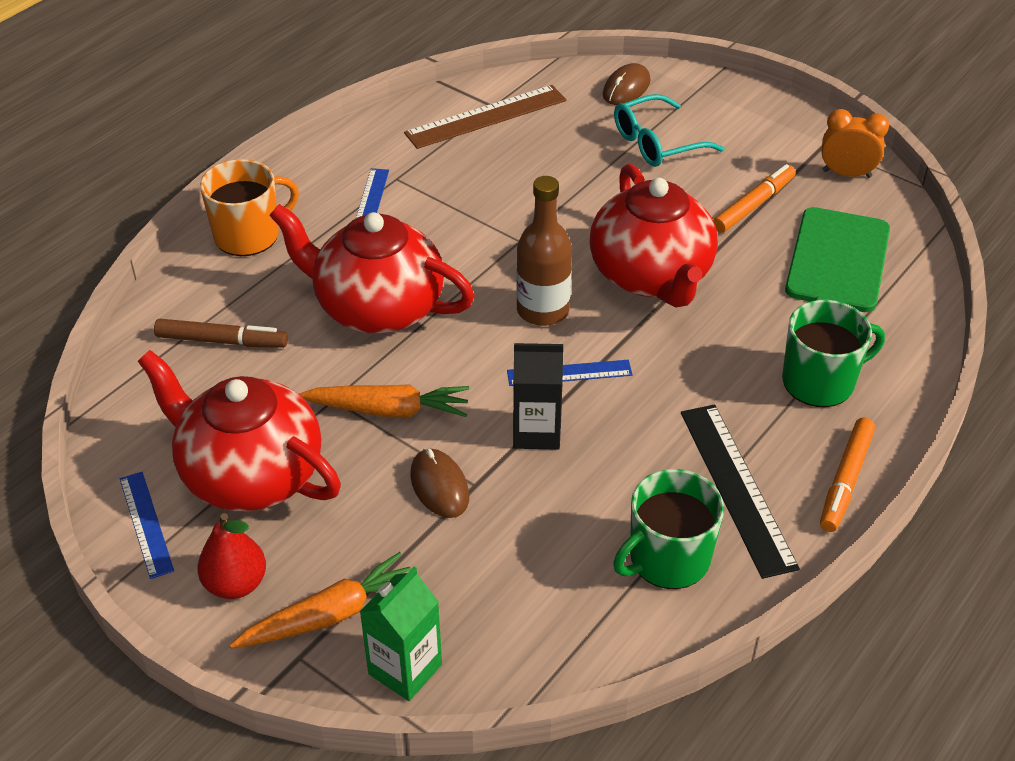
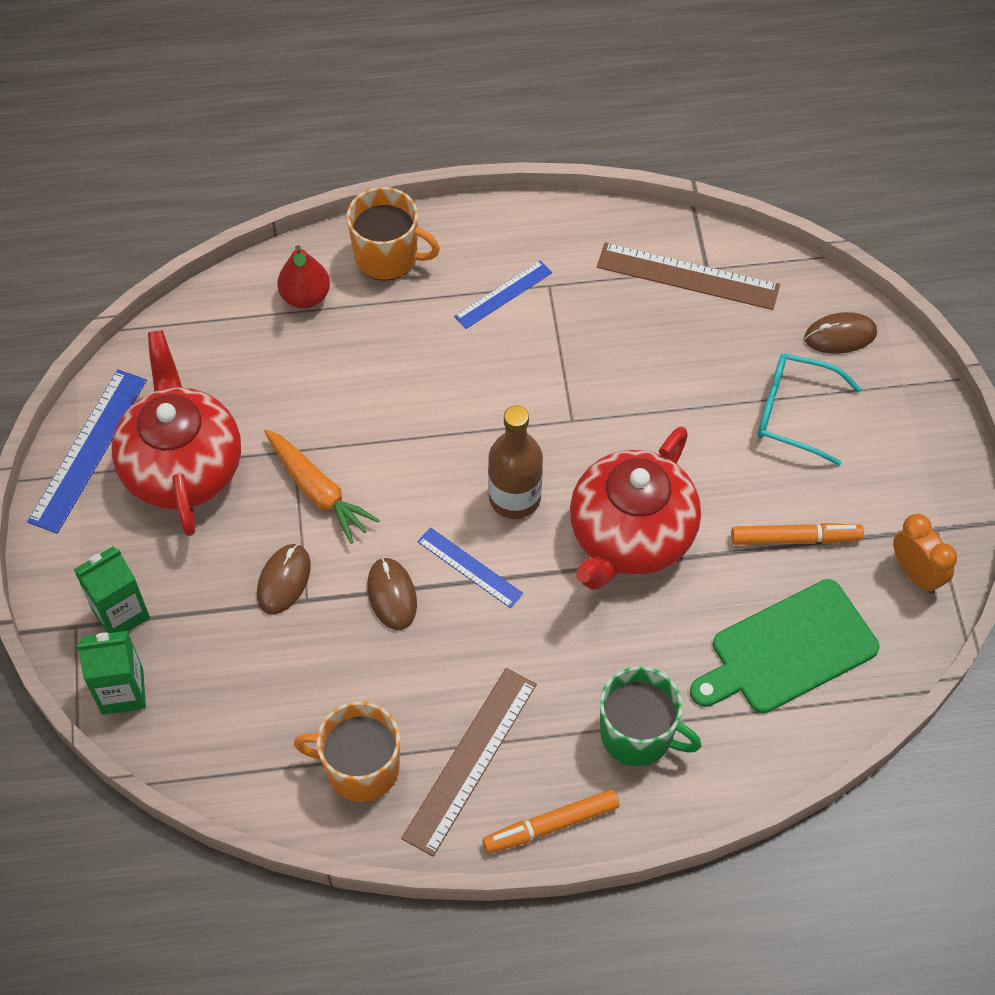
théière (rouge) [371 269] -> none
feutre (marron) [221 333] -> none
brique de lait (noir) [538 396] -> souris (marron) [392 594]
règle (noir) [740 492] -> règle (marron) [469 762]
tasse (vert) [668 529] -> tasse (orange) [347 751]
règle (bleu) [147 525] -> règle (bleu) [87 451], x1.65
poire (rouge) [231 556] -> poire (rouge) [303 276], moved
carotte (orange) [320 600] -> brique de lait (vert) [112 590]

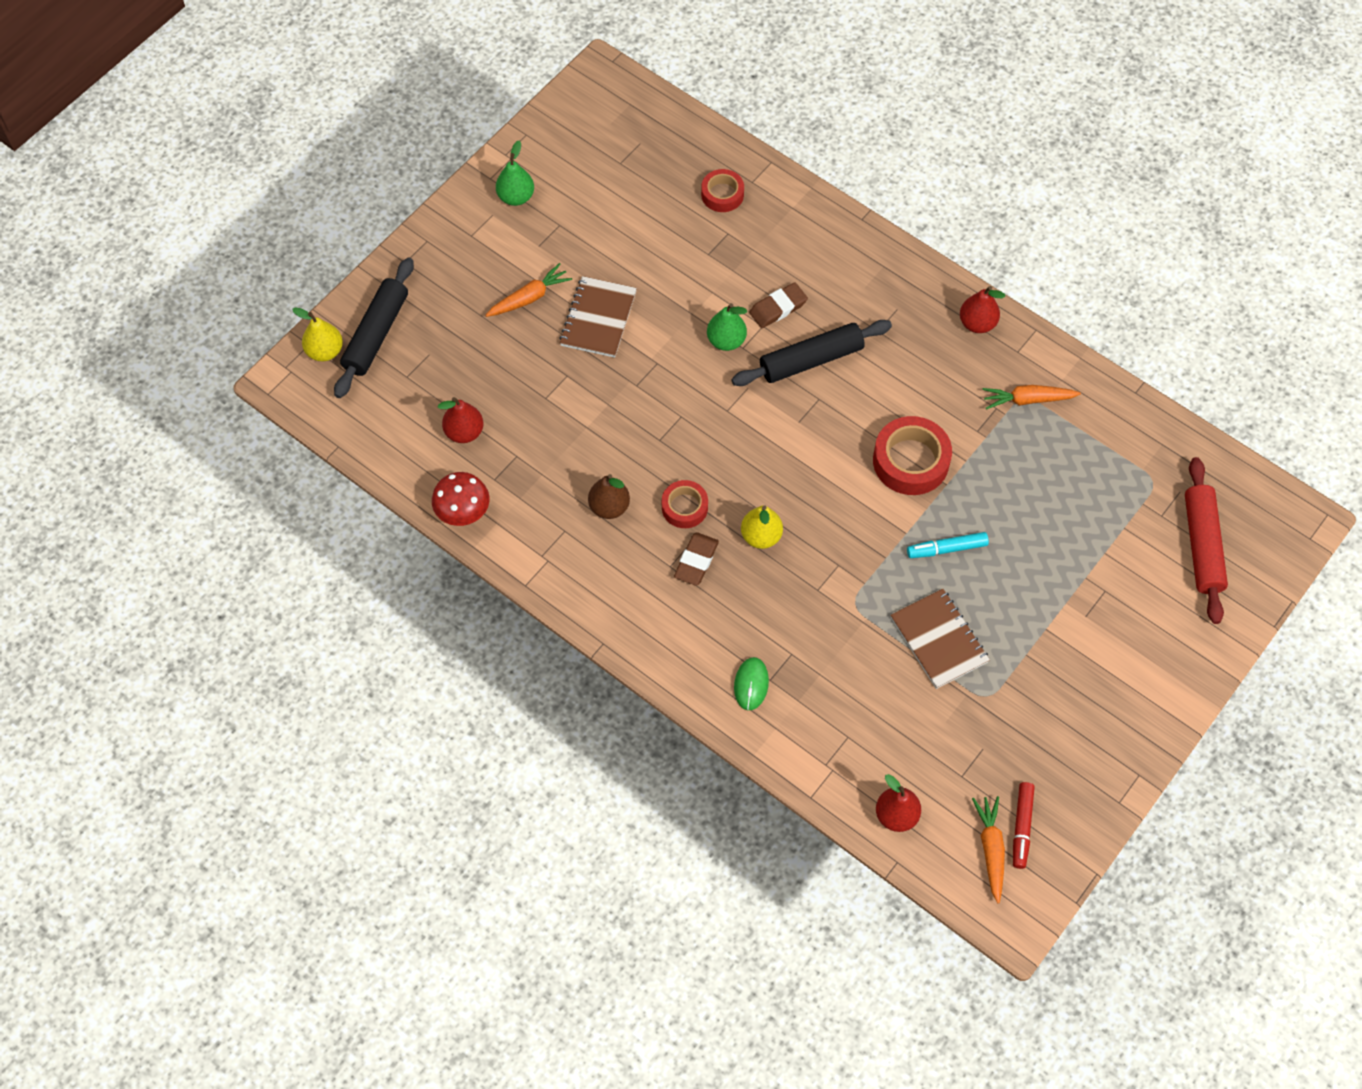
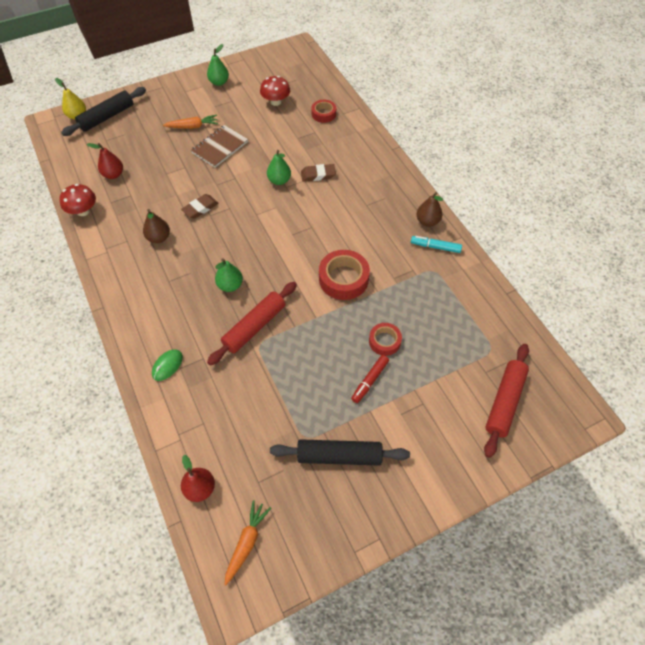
poire (rouge) [982 309] -> poire (marron) [429 209]
rouleau à pâtisserie (noir) [811 353] -> rouleau à pâtisserie (noir) [340 452], moved
carotte (orange) [1031 397] -> none
ruban adhésif (rouge) [685 504] -> ruban adhésif (rouge) [385 339], moved
poire (jaune) [762 527] -> poire (vert) [229 275]
gomme (marron) [696 559] -> gomme (marron) [200 206], moved
feutre (turquoise) [948 545] -> feutre (turquoise) [436 244], moved
carnet (marron) [940 638] -> none
feutre (rouge) [1024 825] -> feutre (rouge) [370 379], moved
none -> champignon (rouge) [275 91]
none -> rouleau à pâtisserie (rouge) [252 324]

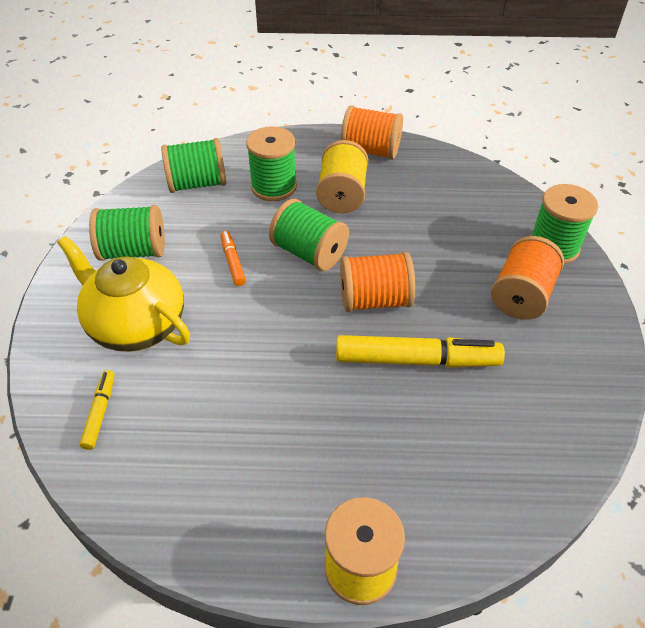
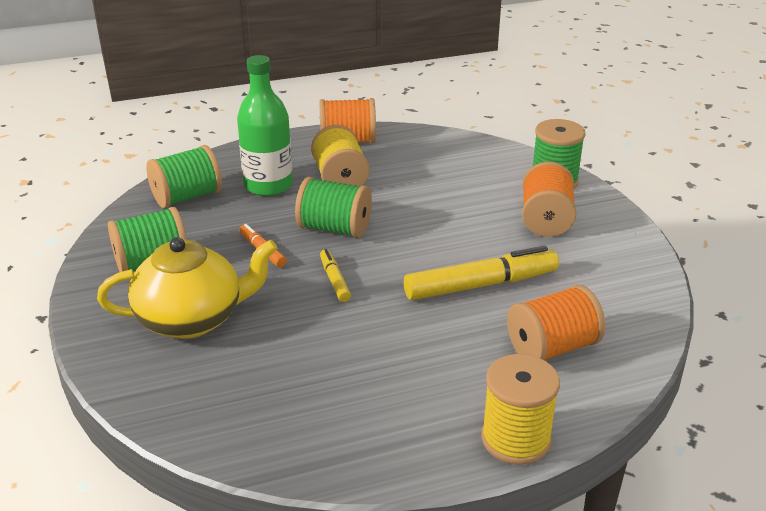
bobine (vert) [271 163] -> bouteille (vert) [265 125]
théière (jaune) [123 294] -> théière (jaune) [187 288], 150 degrees clockwise
bobine (orange) [377 282] -> bobine (orange) [556 322], moved
feutre (jaune) [97 410] -> feutre (jaune) [335 275], moved

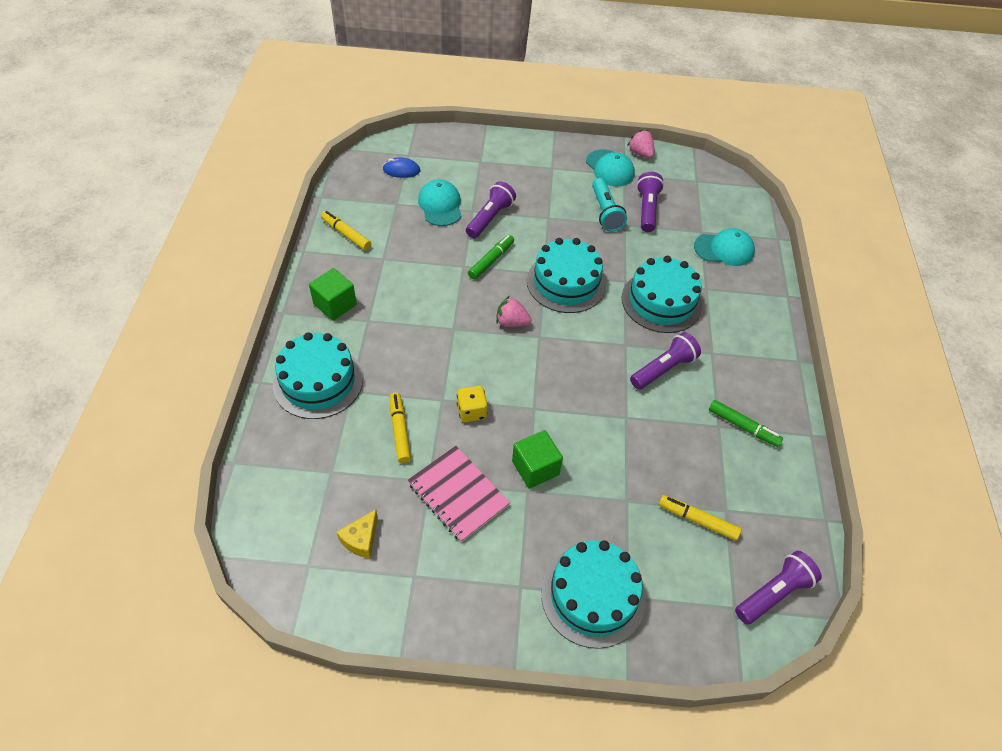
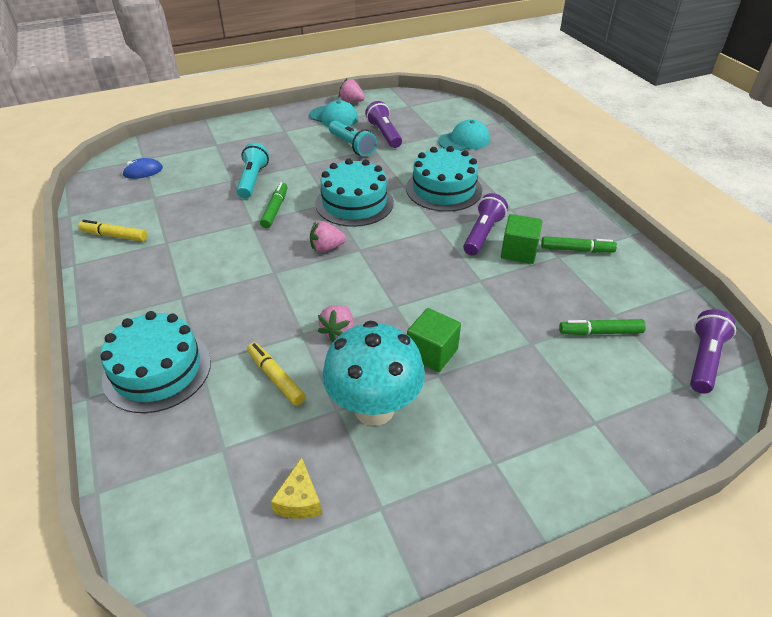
casquette (turquoise) [440 203] -> none
lampe de poche (violet) [491 209] -> lampe de poche (turquoise) [253 171]
cube (vert) [333 294] -> cube (vert) [521 239], moved
dé (jaune) [472 404] -> fraise (rose) [336 323]
carnet (rose) [459 494] -> champignon (turquoise) [373 373]
feutre (jaune) [700 518] -> feutre (vert) [602 327]
gâteau (turquoise) [593 594] -> none

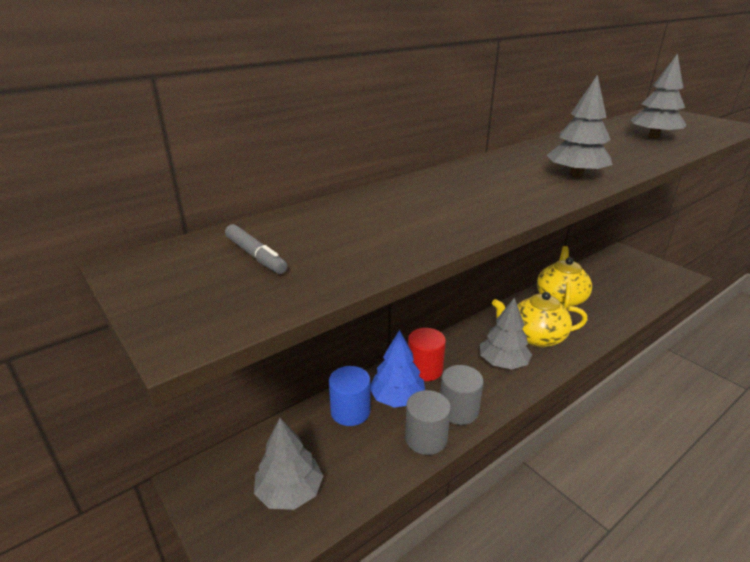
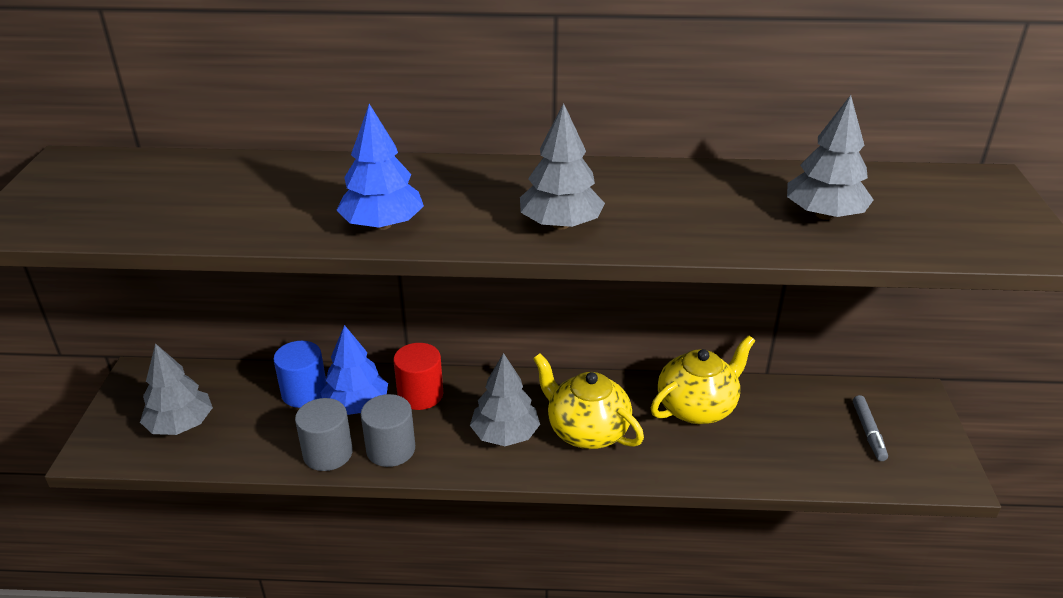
feutre (gris) [256 249] -> feutre (gris) [870 428], moved
none -> arbre (bleu) [380 167]

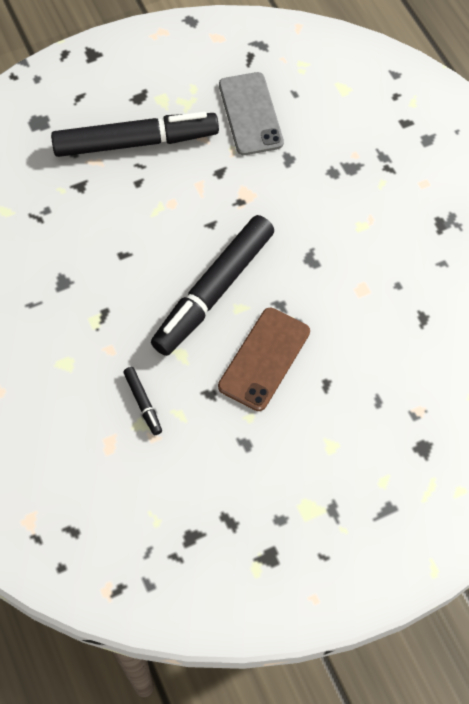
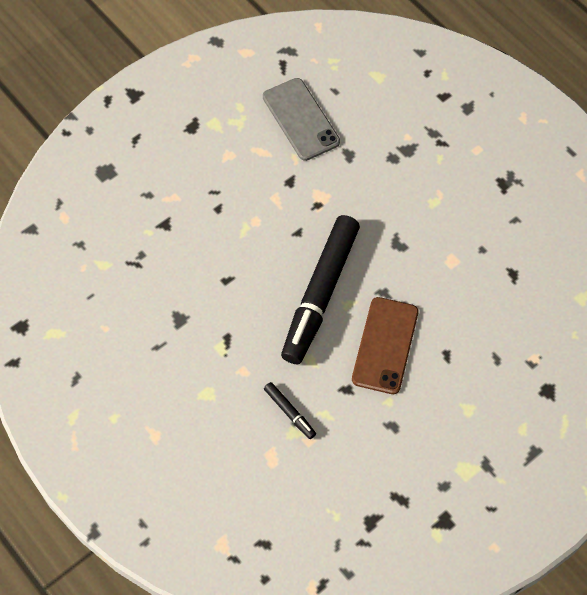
feutre (noir) [135 134] -> none

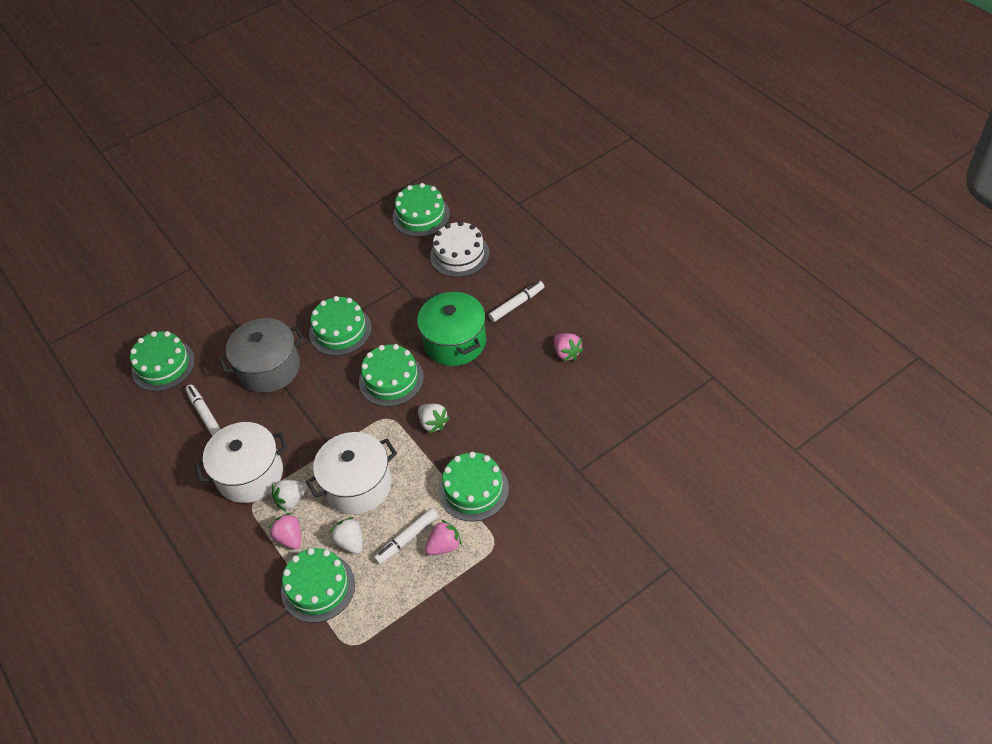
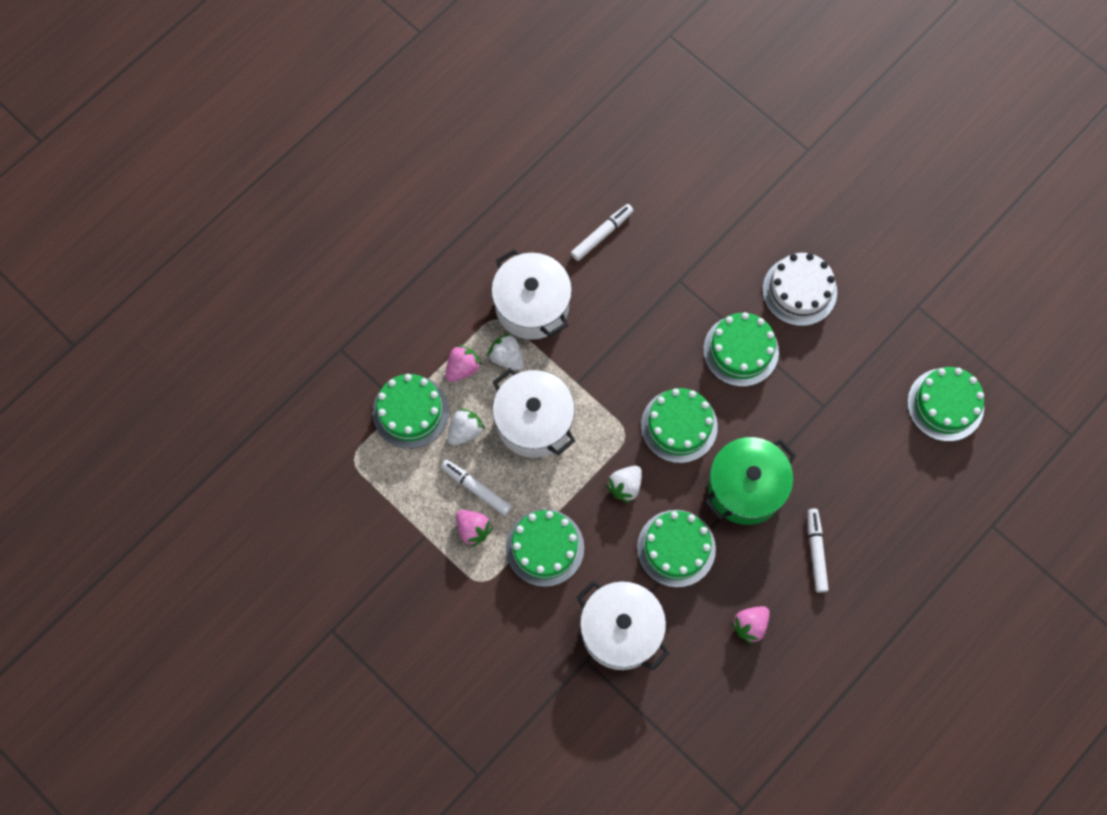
gâteau (blanc) [459 249] -> gâteau (blanc) [800 289], moved
feutre (blanc) [516 301] -> feutre (blanc) [818 551], 135 degrees counterclockwise
marmite (gris) [261 355] -> none
gâteau (vert) [162 361] -> gâteau (vert) [676 548], moved
none -> marmite (blanc) [623 625]

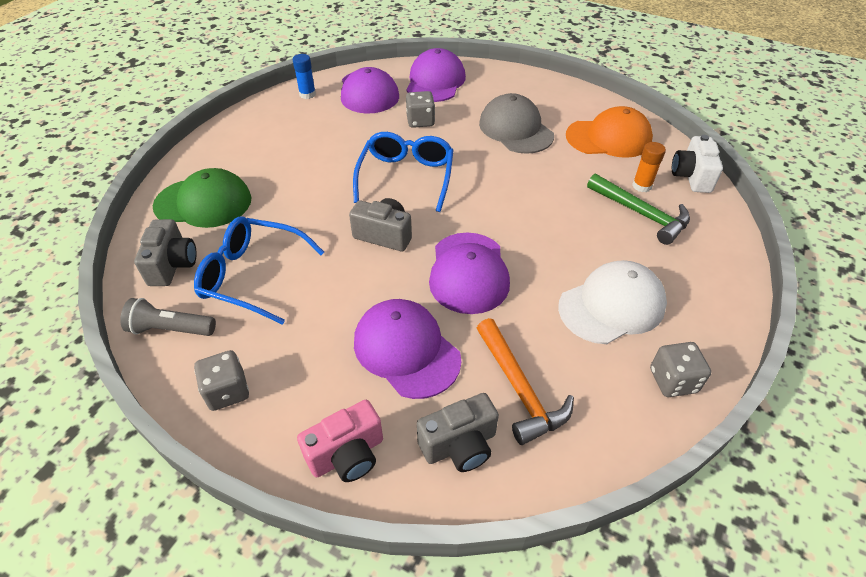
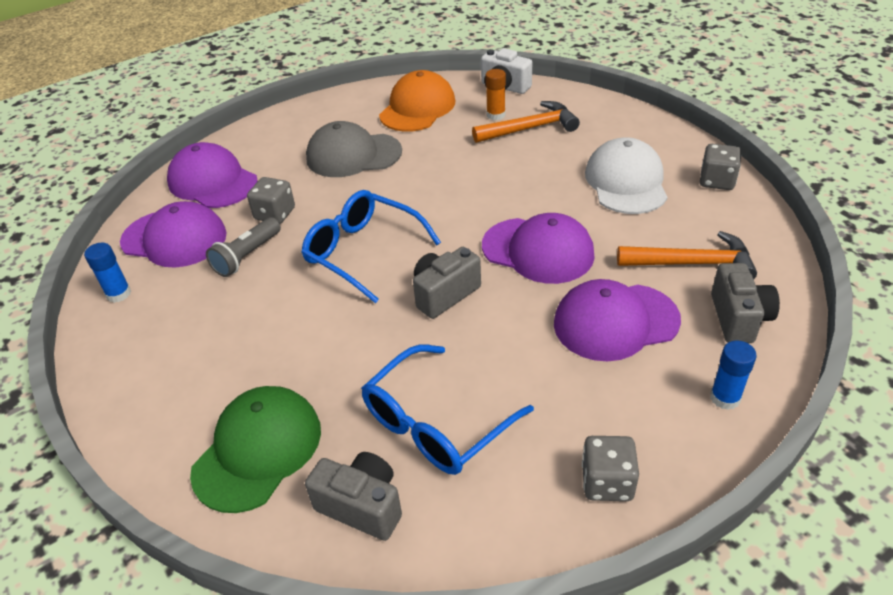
marteau (vert) [638 209] -> marteau (orange) [526 122]
lampe de poche (gris) [168 317] -> lampe de poche (gris) [243 247], moved
appareil photo (rose) [340 441] -> bâton de colle (bleu) [733 375]

